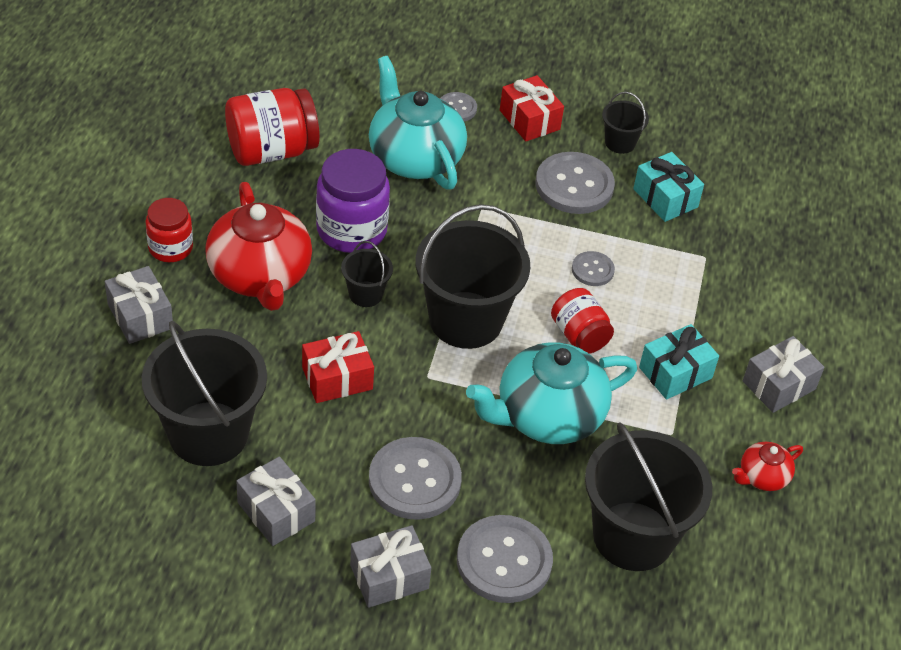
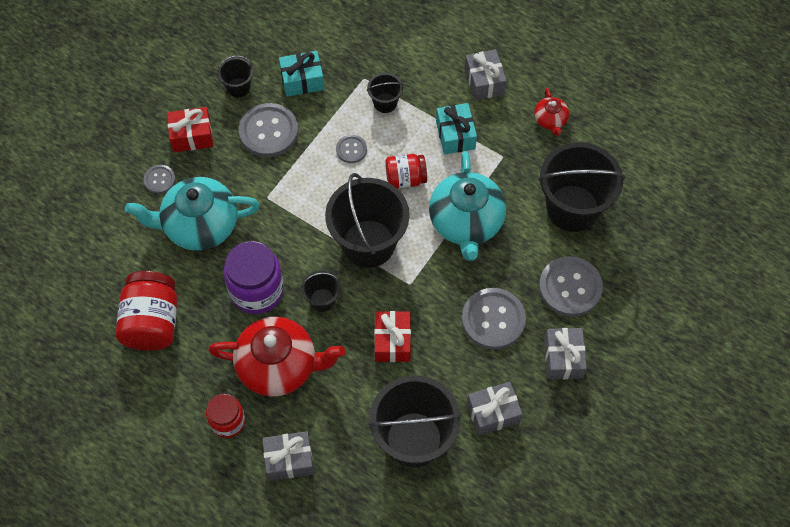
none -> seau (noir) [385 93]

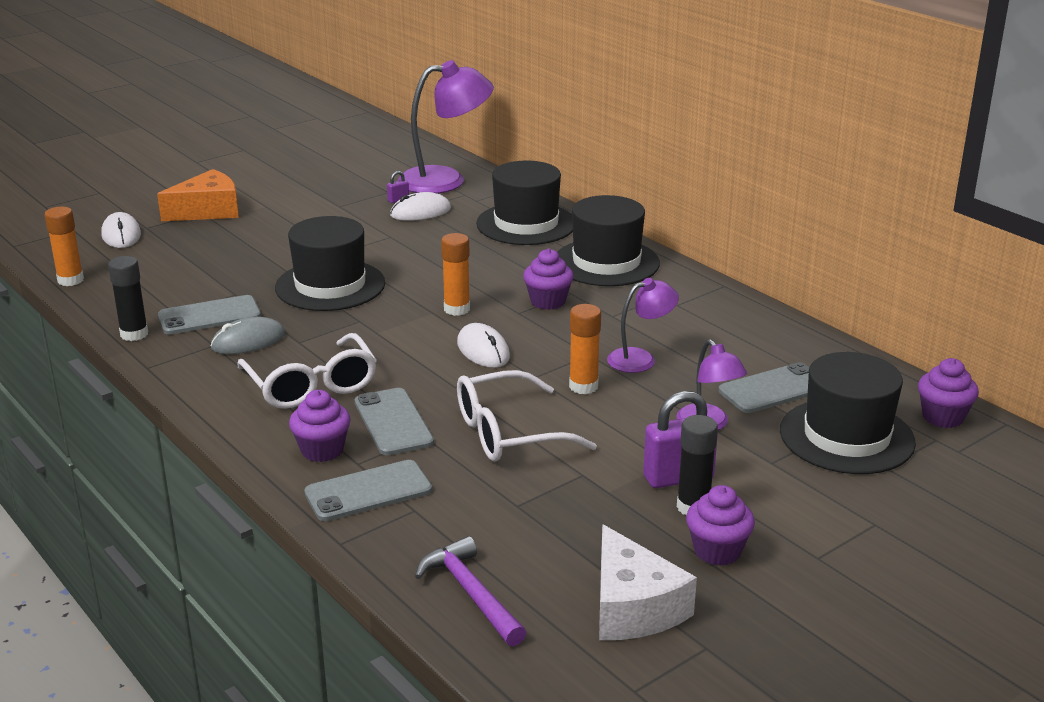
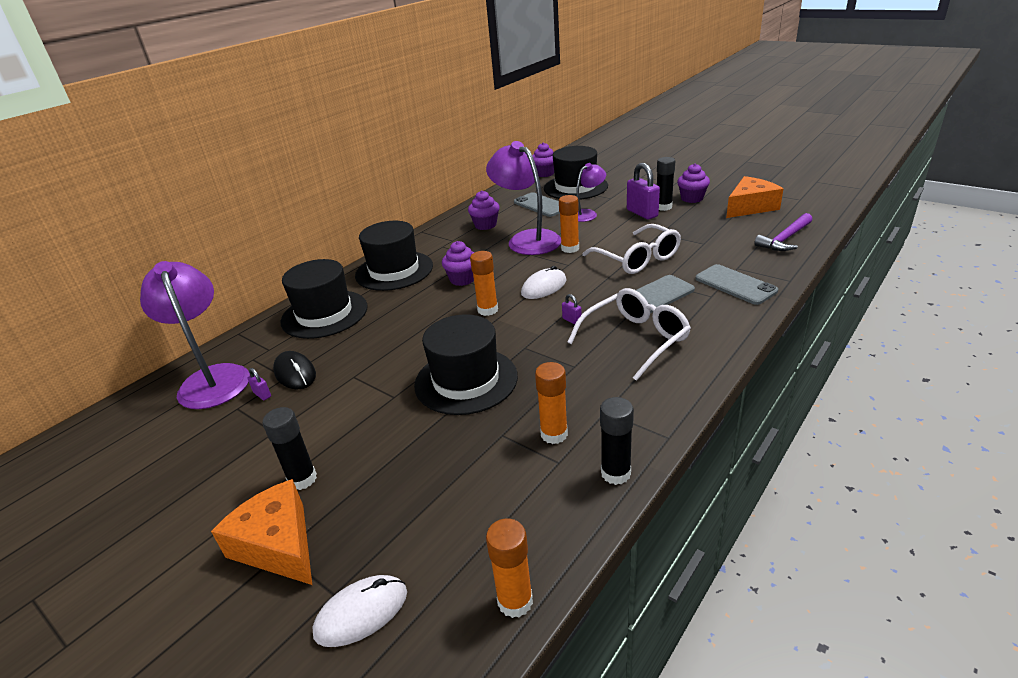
souris (blanc) [420 206] -> souris (noir) [294 370]
lampe (violet) [643 325] -> lampe (violet) [523 198], x1.79
téléphone (gris) [209 314] -> bâton de colle (orange) [551 403]
souris (gris) [248 335] -> none
muffin (violet) [320 426] -> muffin (violet) [484 210], moved
fromage (blanc) [648 582] -> fromage (orange) [754 197]
none -> cadenas (violet) [572 309]
none -> bâton de colle (noir) [289 448]

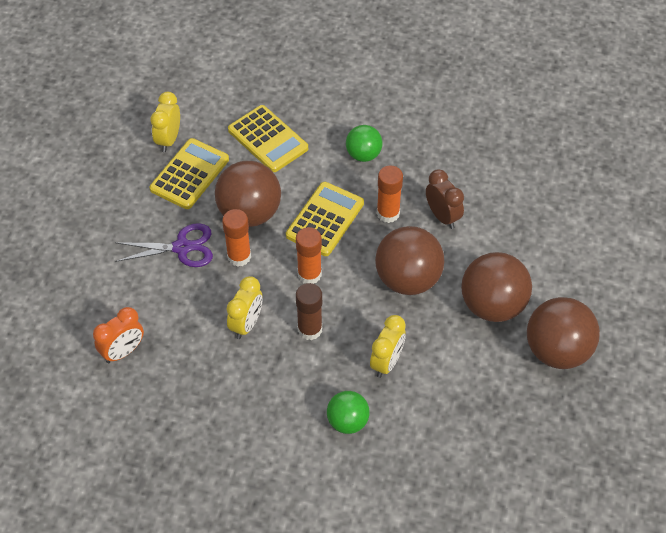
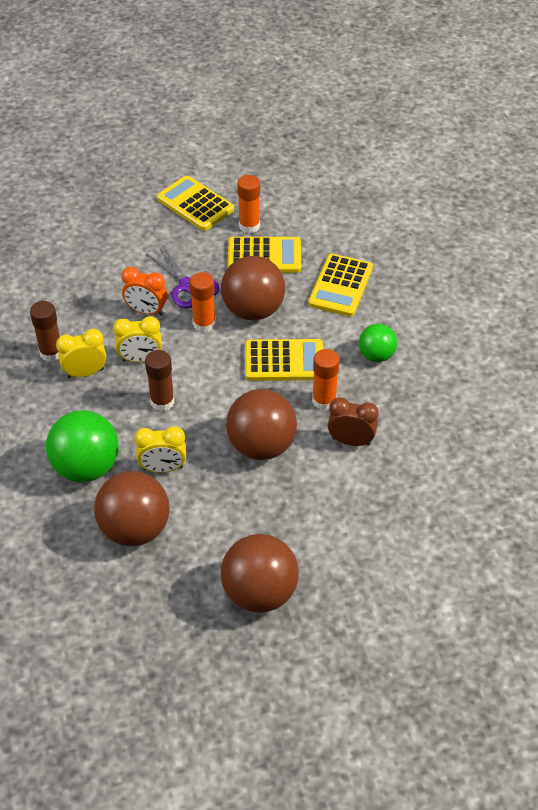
réveil (jaune) [165 122] -> réveil (jaune) [81 353], moved
réveil (marron) [445 199] -> réveil (marron) [353 421], 105 degrees counterclockwise
bâton de colle (orange) [309 255] -> bâton de colle (orange) [248 204], moved
balle (marron) [496 287] -> balle (marron) [132 508], moved
réveil (orange) [118 335] -> réveil (orange) [144 291], moved
balle (vert) [348 412] -> balle (vert) [82 446], x1.72
none -> calculatrice (jaune) [195 203]
none -> bâton de colle (marron) [45 331]

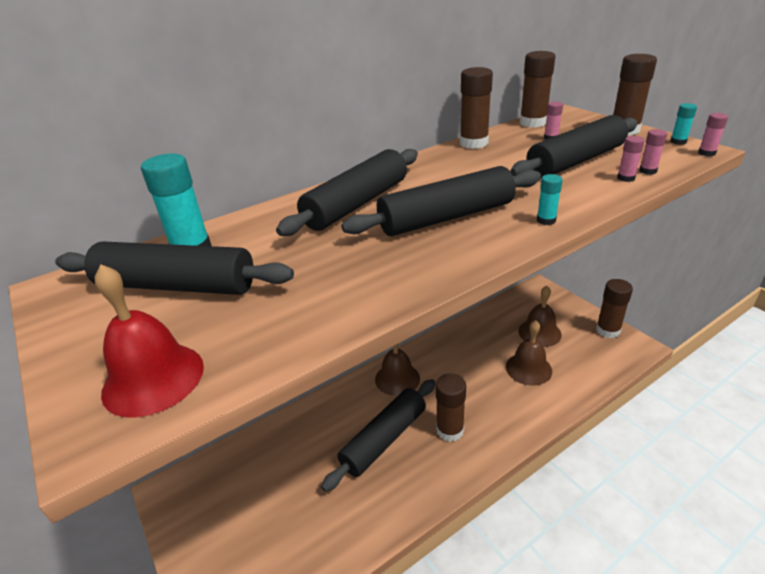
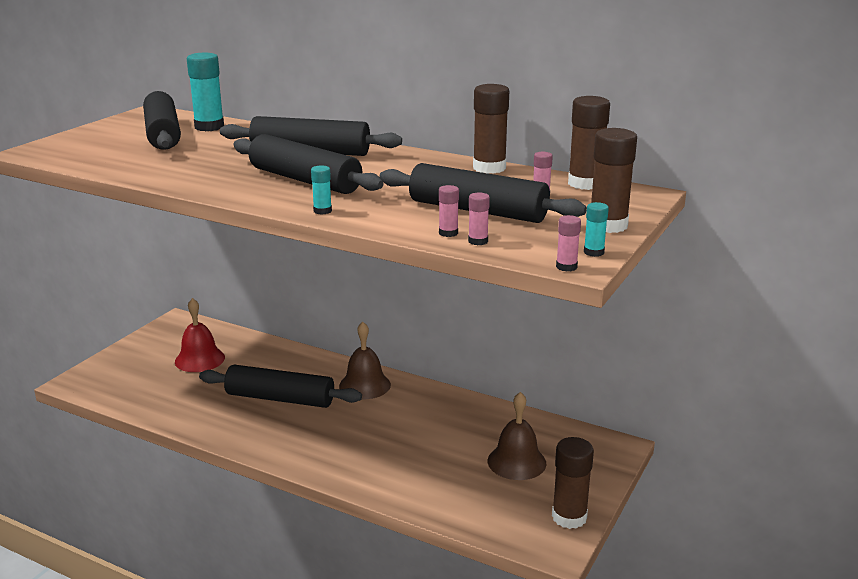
cloche (rouge) [149 341] -> cloche (rouge) [200 335], moved
cloche (marron) [529 353] -> none
bâton de colle (marron) [451 407] -> none

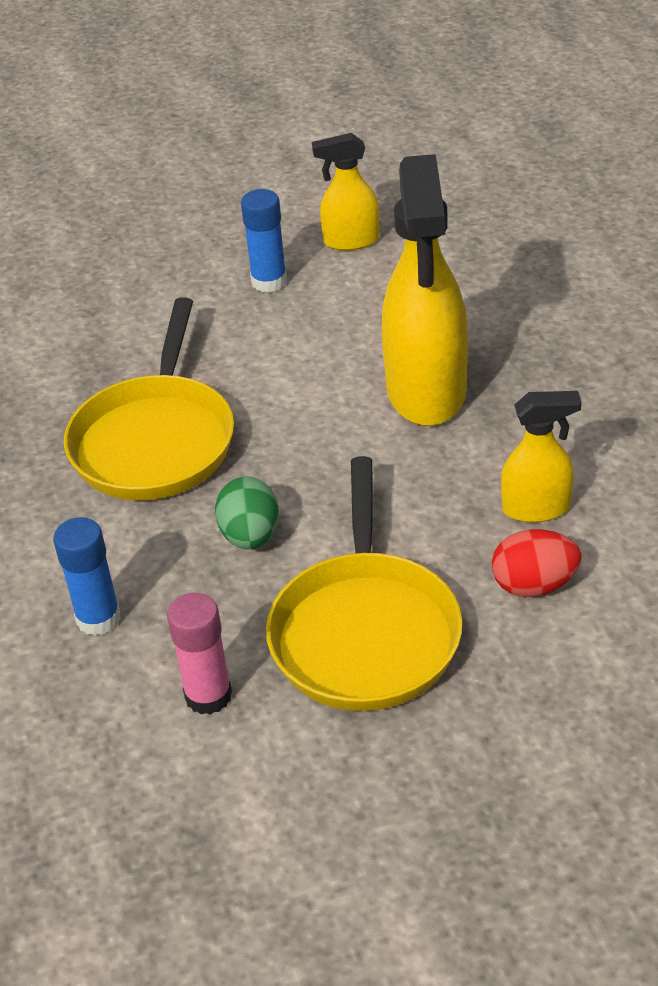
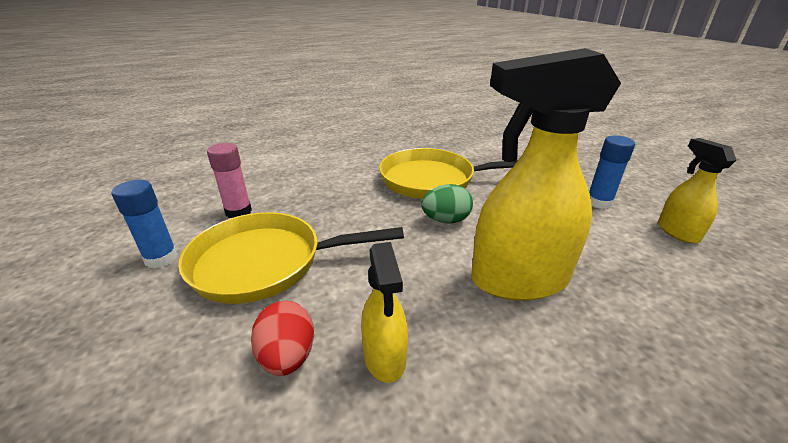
œuf (vert) [247 513] -> œuf (vert) [447 203], moved
bâton de colle (bleu) [87 576] -> bâton de colle (bleu) [144 224], moved

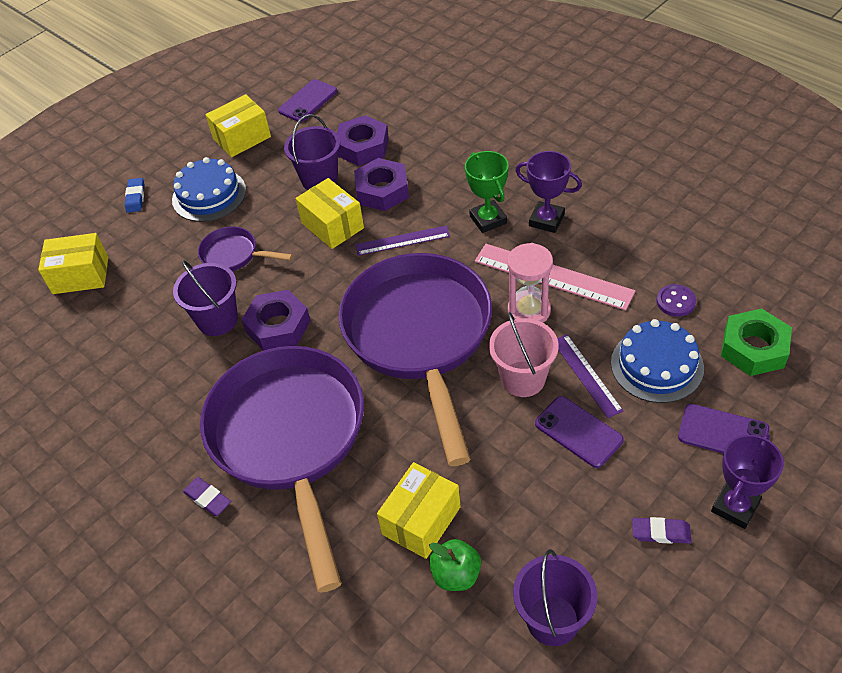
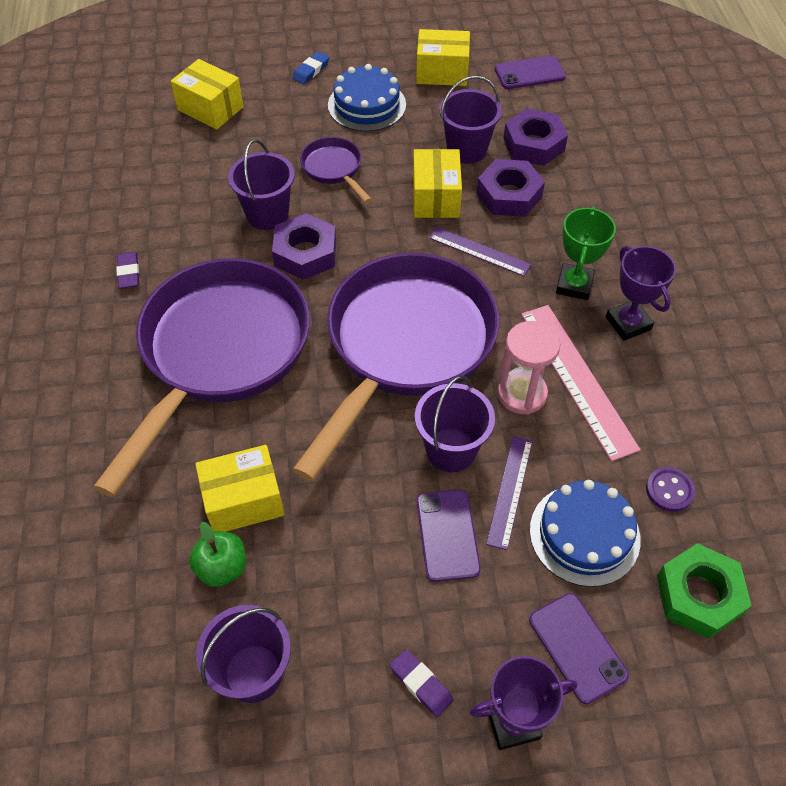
seau (rose) [524 354] -> seau (violet) [455 423]
gomme (violet) [207 496] -> gomme (violet) [127 270], moved

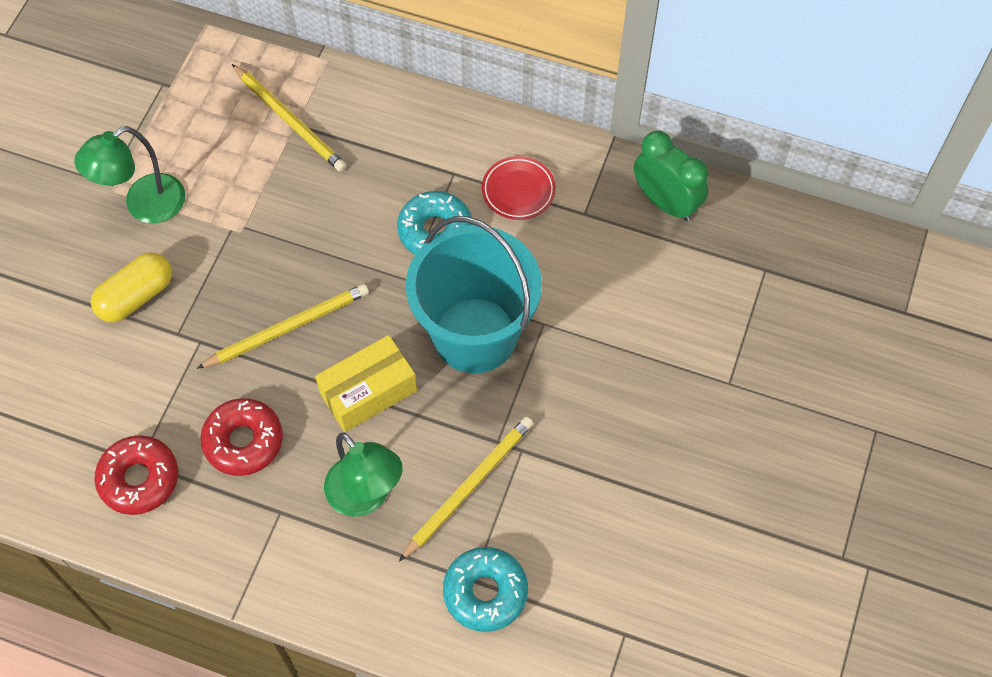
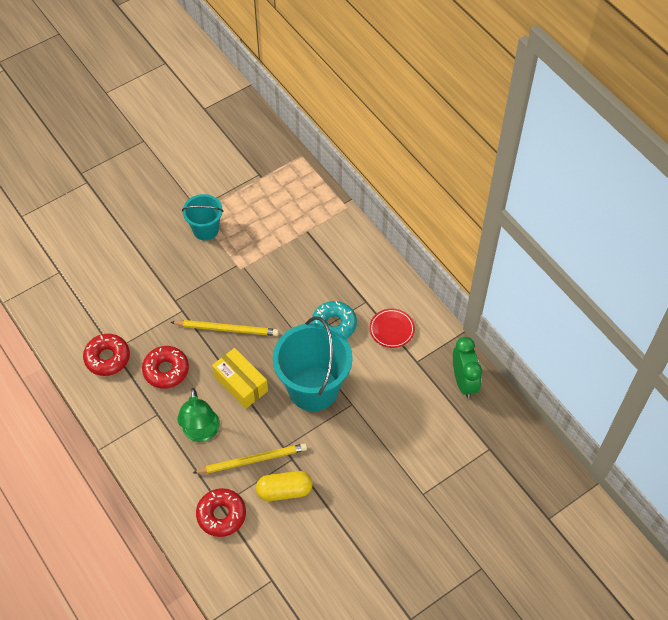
crayon (jaune) [289 118] -> none
lampe (vert) [129 174] -> seau (turquoise) [202 217]
gélule (jaune) [131 287] -> gélule (jaune) [284 486], moved
boîte (jaune) [366 383] -> boîte (jaune) [240 378], 45 degrees clockwise
beignet (turquoise) [485 589] -> beignet (rouge) [221 512]

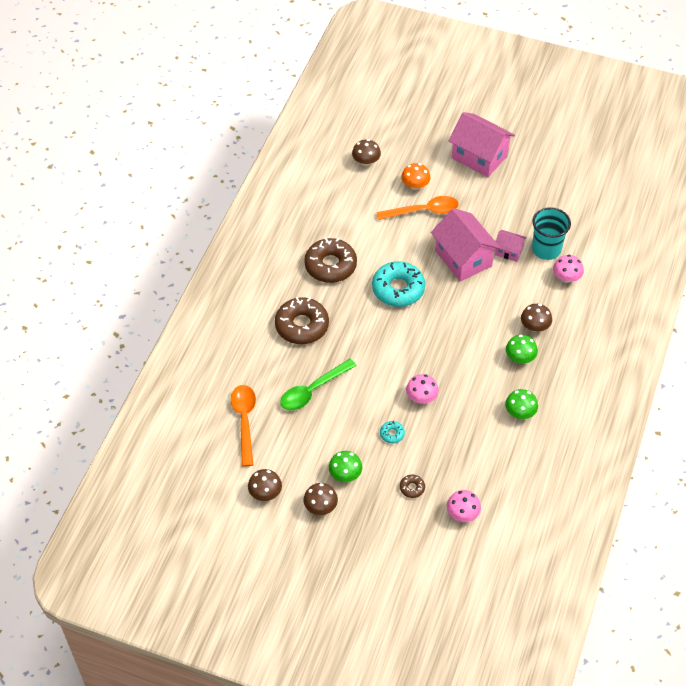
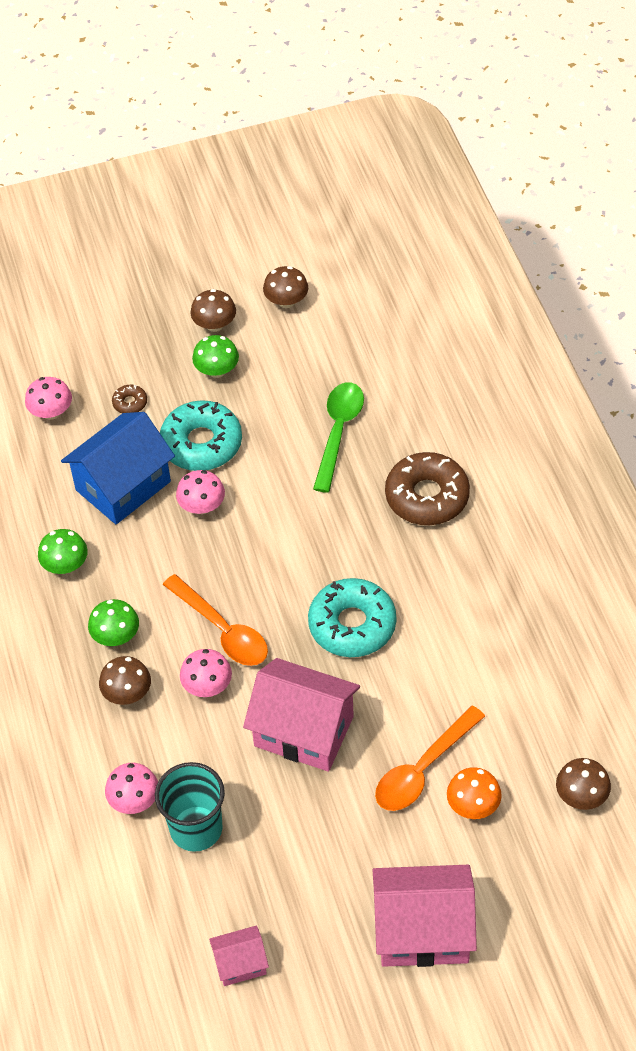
maison (rose) [511 246] -> maison (rose) [239 955], moved
beignet (marron) [330 260] -> none
cuillère (orange) [243 426] -> cuillère (orange) [215 620], moved
beignet (turquoise) [392 432] -> beignet (turquoise) [201 435], x2.29
none -> maison (bleu) [118 468]
none -> champignon (rose) [206 673]

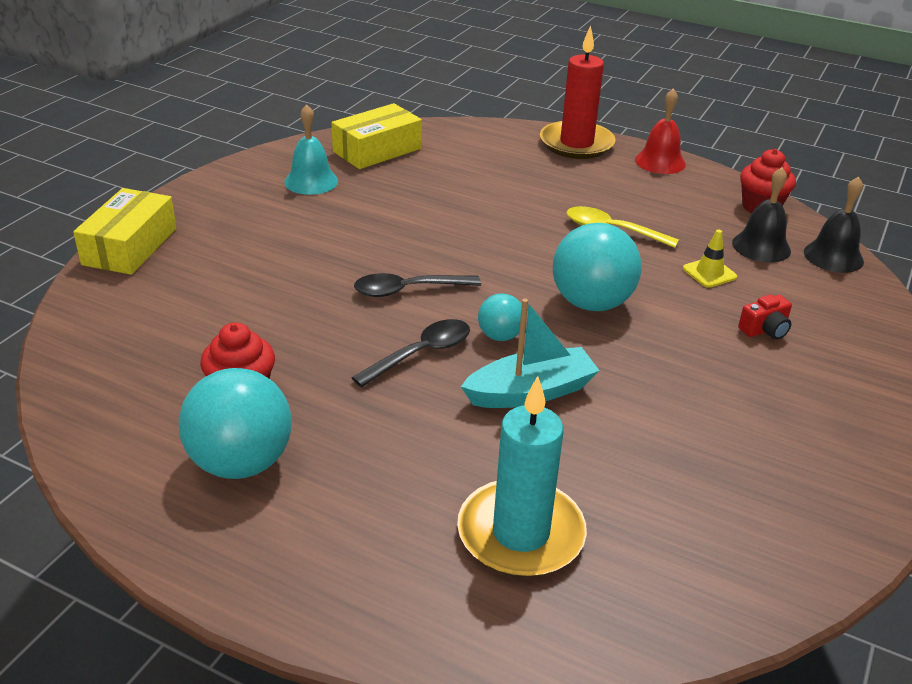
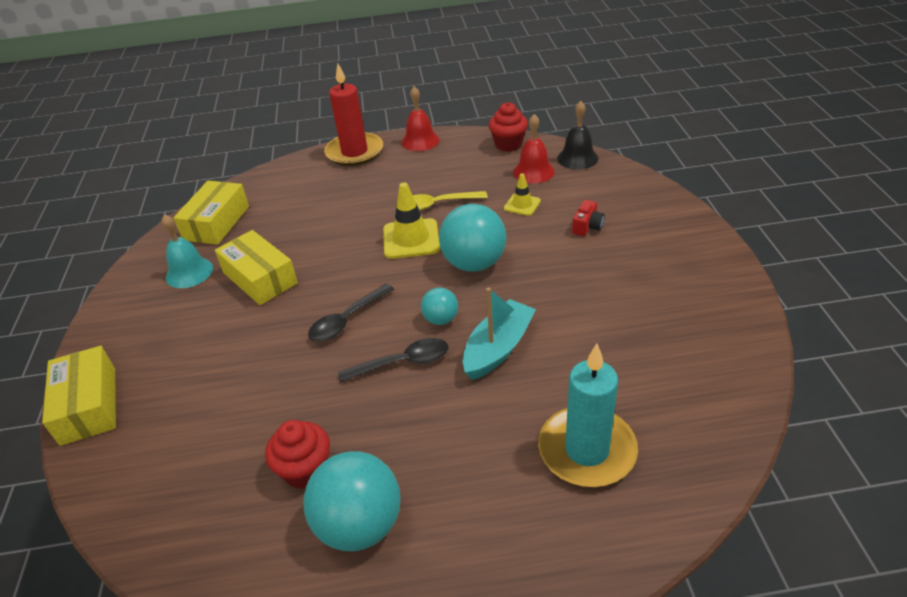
cloche (noir) [761 215] -> cloche (rouge) [534 148]
cuillère (noir) [410 353] -> cuillère (noir) [393 360], 60 degrees clockwise
none -> cône de chantier (jaune) [411 220]
none -> boîte (jaune) [256 267]

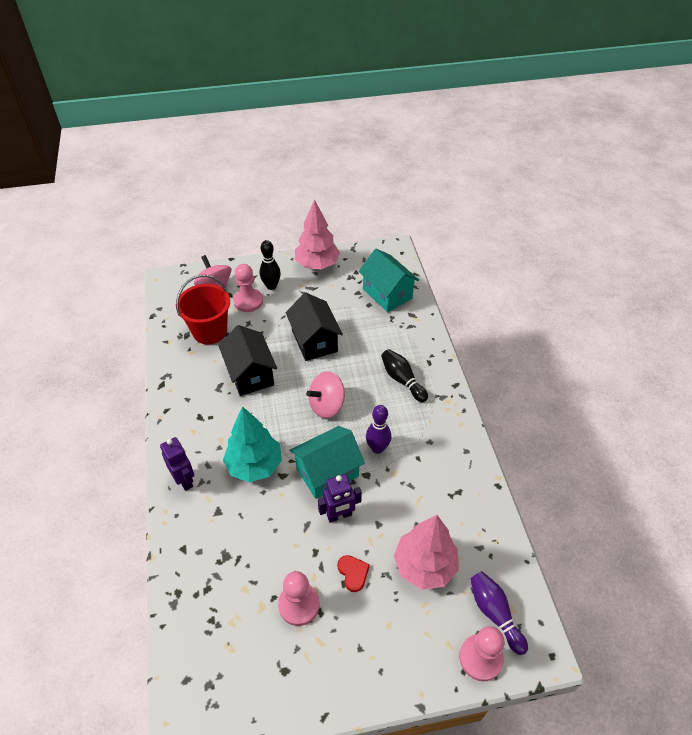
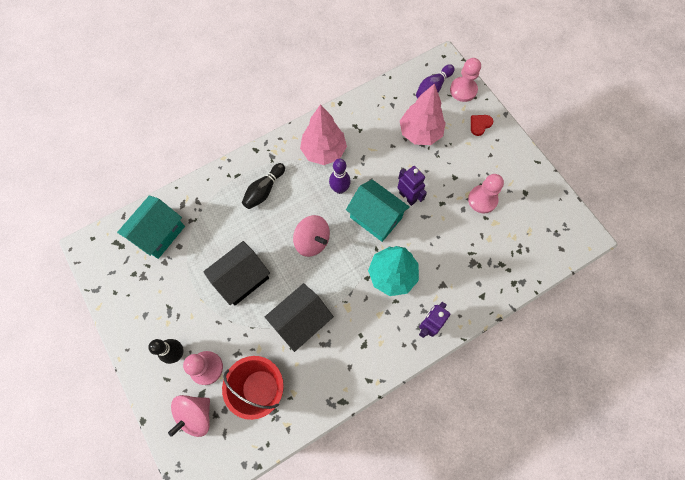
arbre (rose) [317 234] -> arbre (rose) [323 134], moved
cœur (rouge) [353 573] -> cœur (rouge) [482 125], moved

